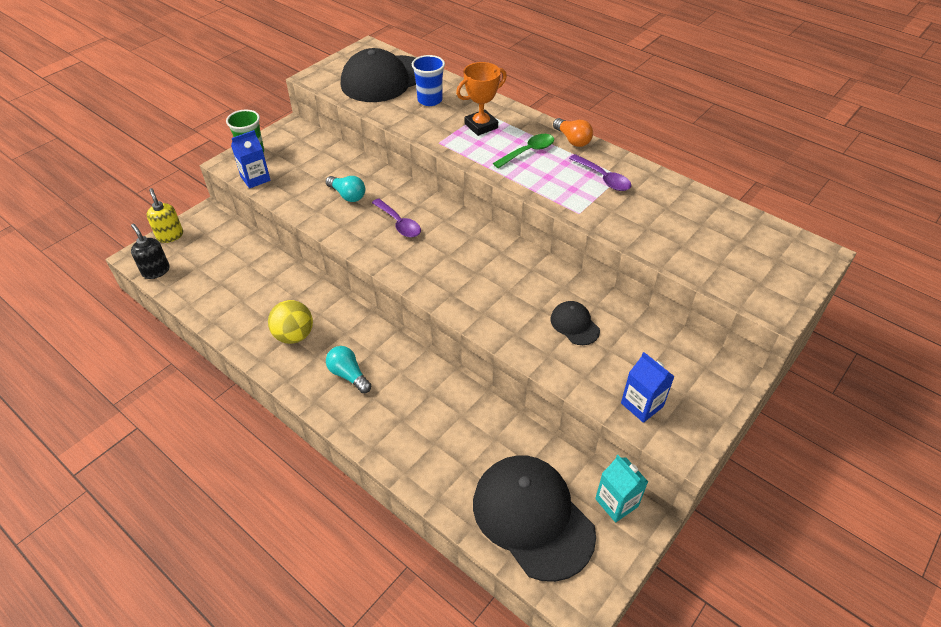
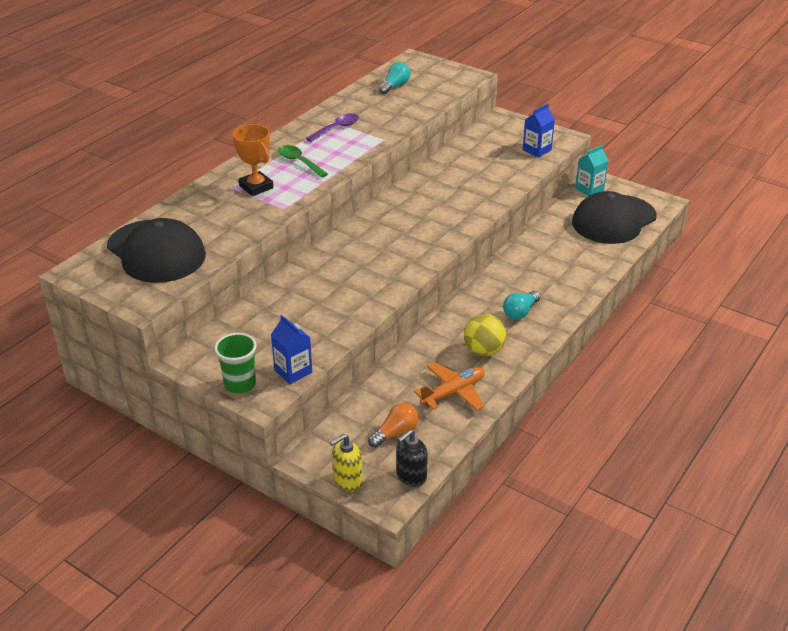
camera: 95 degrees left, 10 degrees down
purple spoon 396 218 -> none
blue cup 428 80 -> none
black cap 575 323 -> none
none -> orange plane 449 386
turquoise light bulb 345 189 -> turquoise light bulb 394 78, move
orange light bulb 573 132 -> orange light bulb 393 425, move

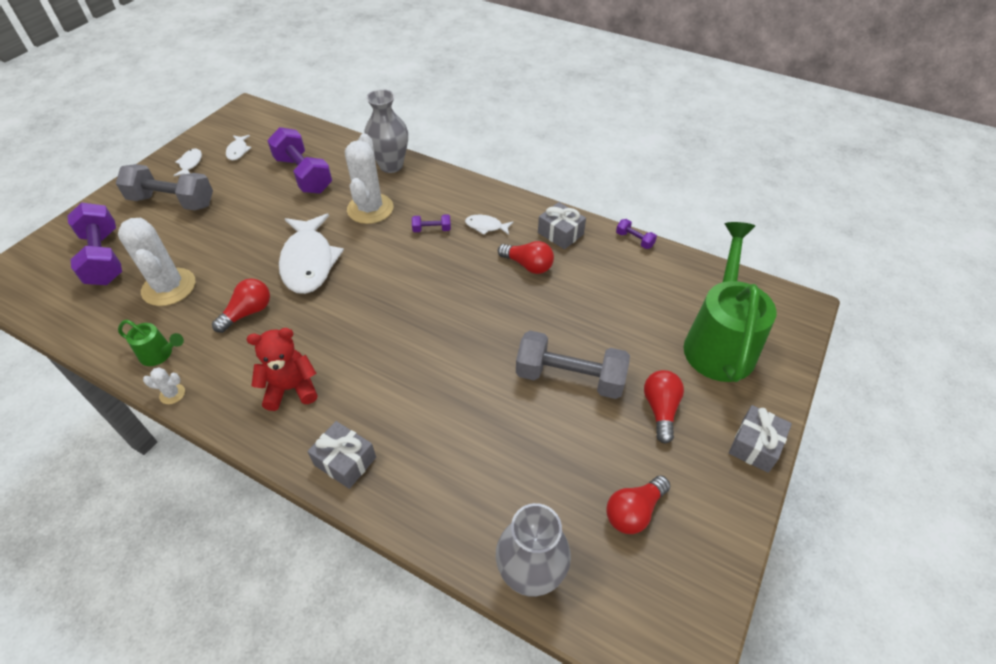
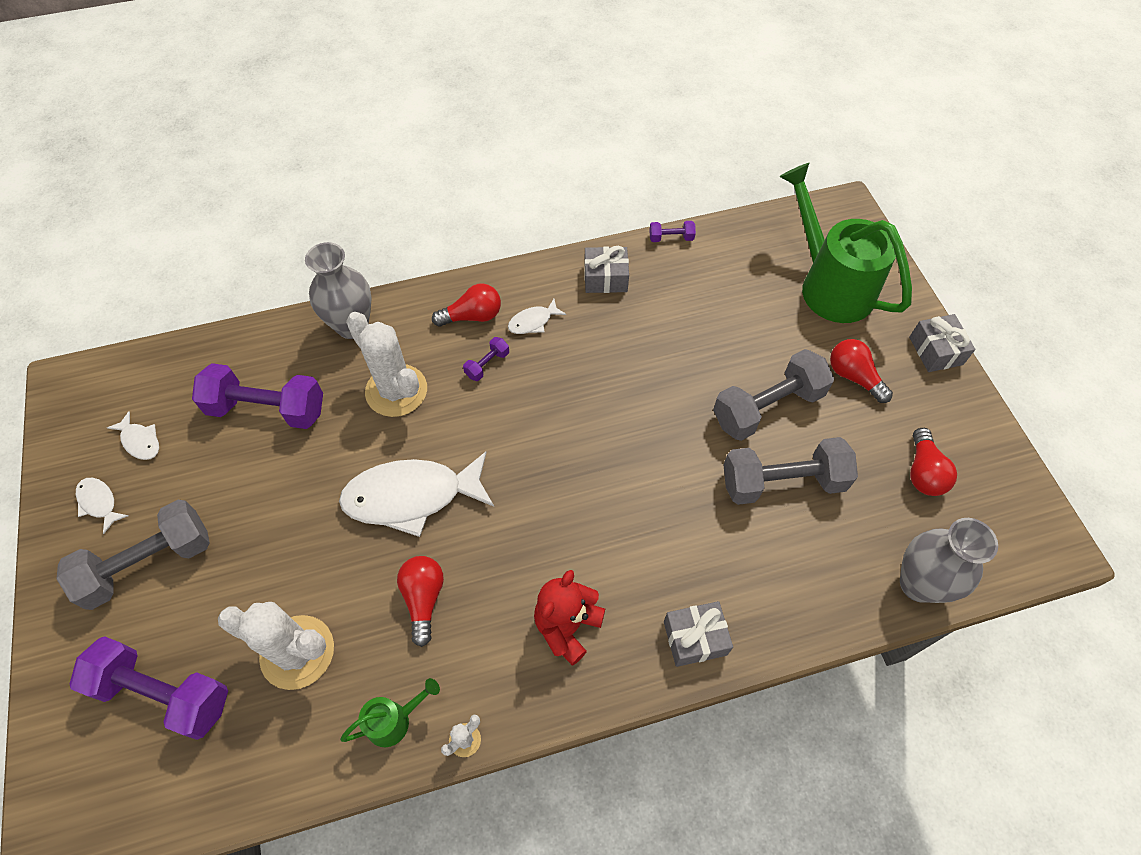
camera: 45 degrees left, 10 degrees up
none -> grey dumbbell 790 471
red light bulb 526 257 -> red light bulb 466 305, move
white fish 311 254 -> white fish 416 494, 135 degrees clockwise

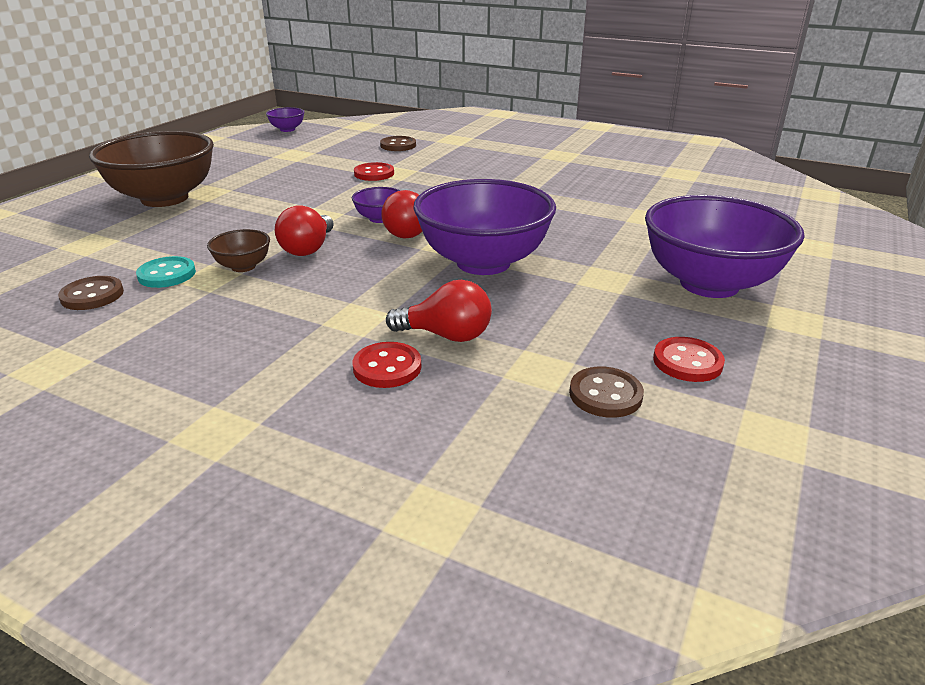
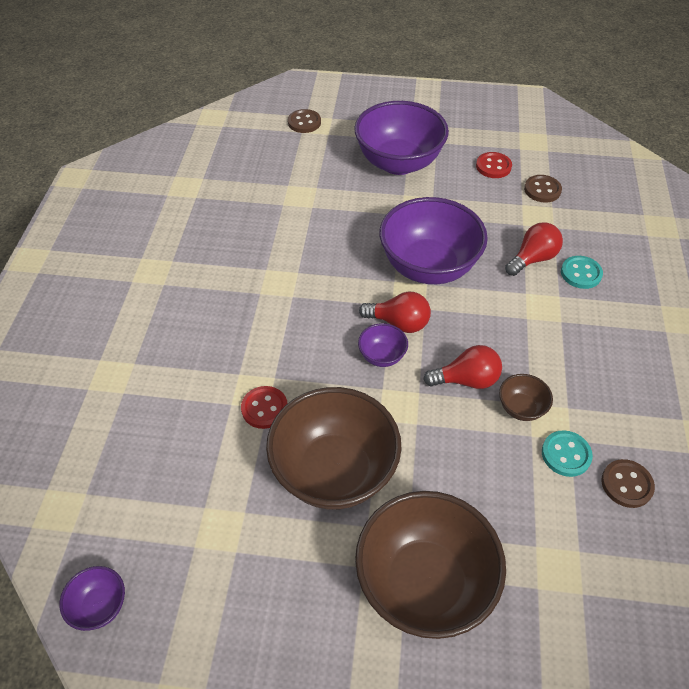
camera: 110 degrees left, 20 degrees up
none -> brown bowl 333 448
brown button 398 143 -> brown button 304 121, move
red button 387 365 -> turquoise button 582 272
red light bulb 439 311 -> red light bulb 534 249, 60 degrees clockwise

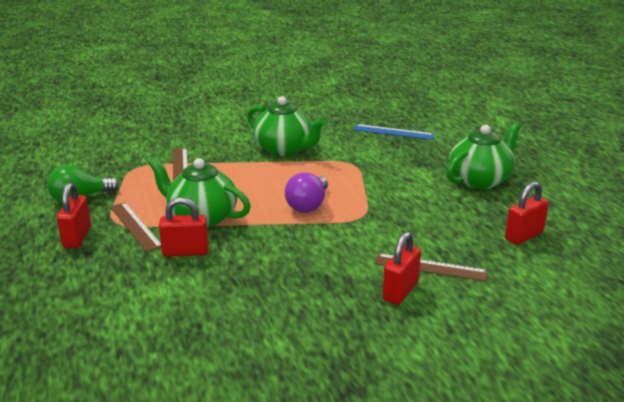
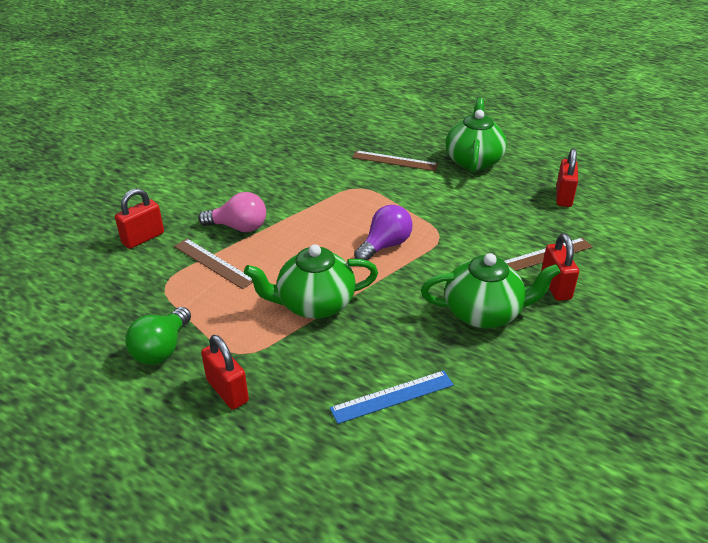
camera: 40 degrees left, 10 degrees up
none -> pink light bulb 232 212
brown ruler 135 227 -> brown ruler 395 160, move
red padlock 184 227 -> red padlock 139 218, move
green teapot 286 126 -> green teapot 491 290, move
blue ruler 393 132 -> blue ruler 392 397, move
purple light bulb 306 192 -> purple light bulb 383 233, 120 degrees counterclockwise

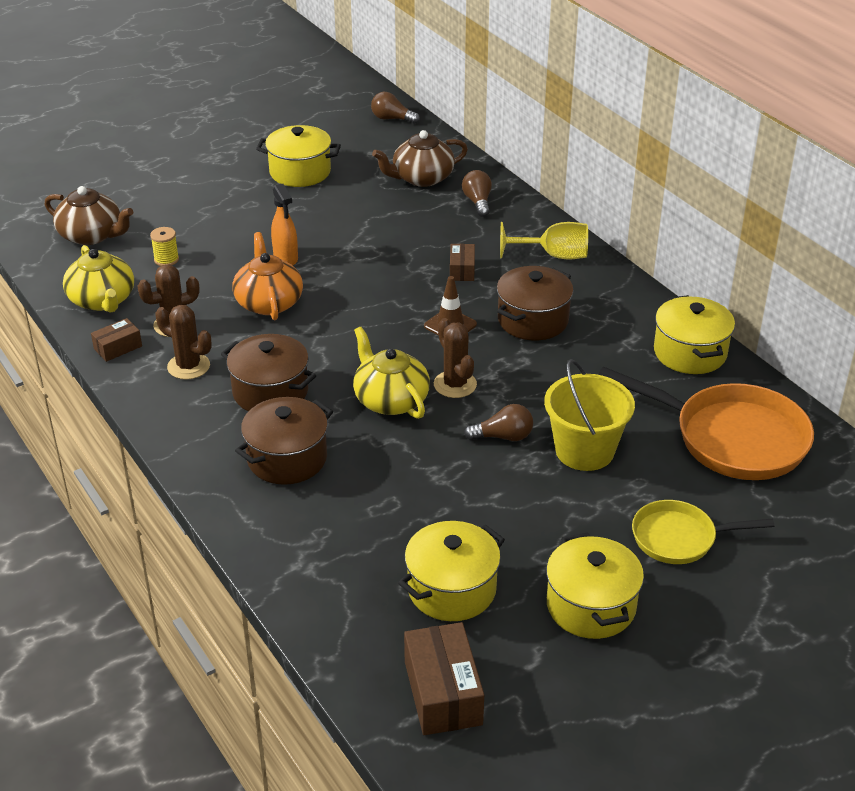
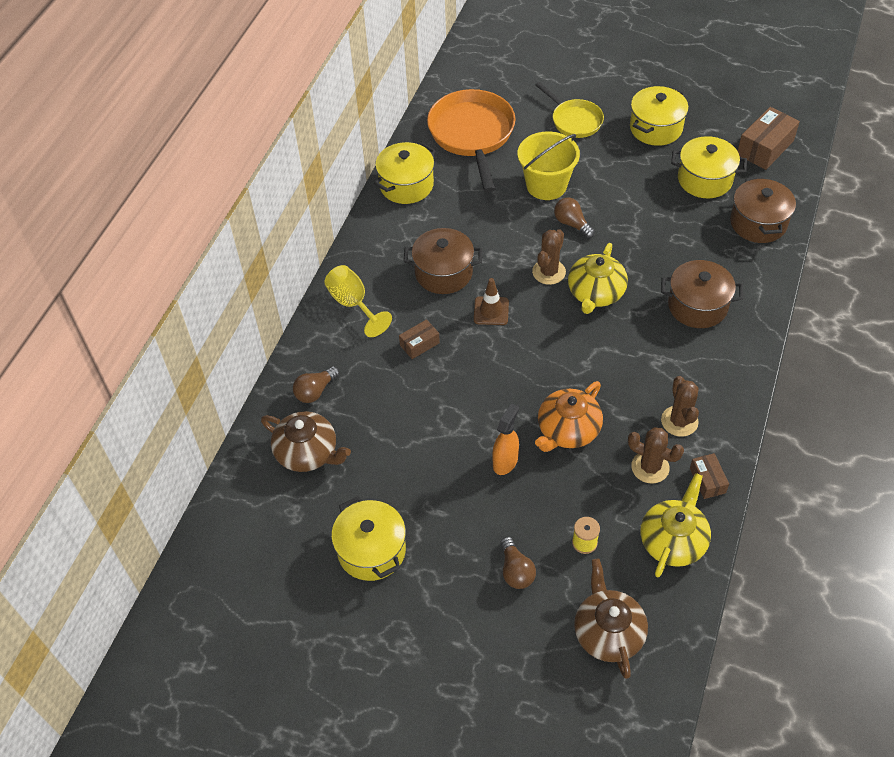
camera: 125 degrees left, 15 degrees up
brown pot 268 372 -> brown pot 763 209, move
brown light bulb 395 108 -> brown light bulb 518 563, move
brown box 116 340 -> brown box 709 476, 60 degrees clockwise

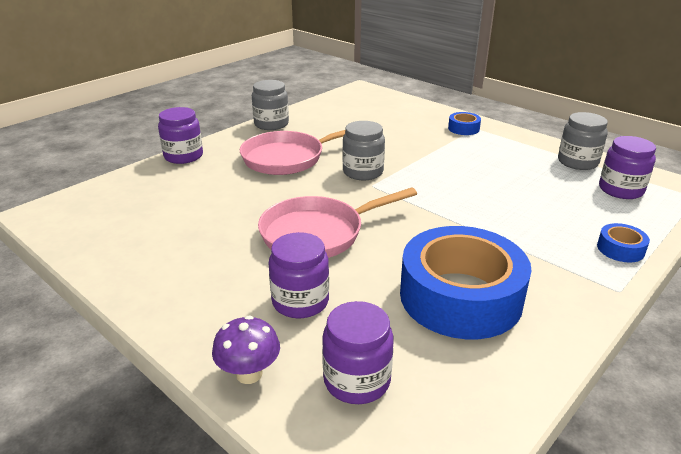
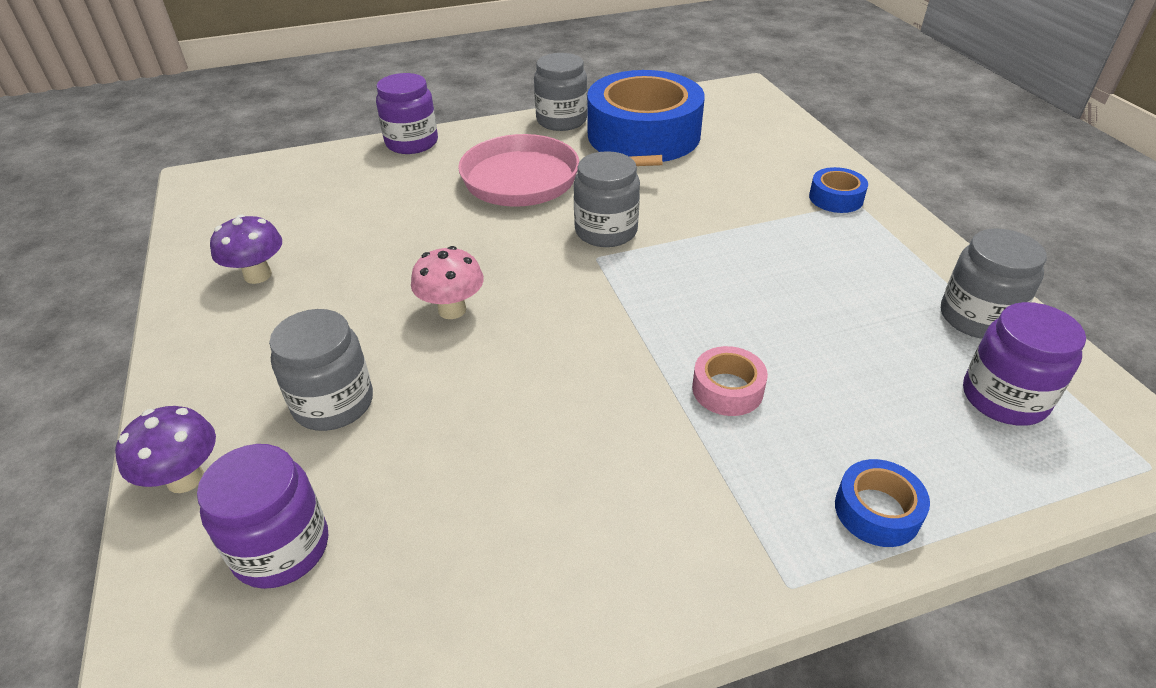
camera: 30 degrees right, 10 degrees up
none -> purple mushroom 246 249
none -> pink tape 730 381
blue tape 466 282 -> blue tape 646 116, move
pink pan 337 222 -> pink mushroom 447 282
purple jar 299 275 -> grey jar 321 370

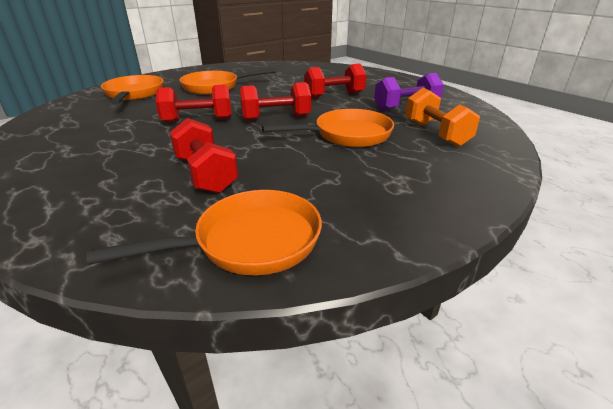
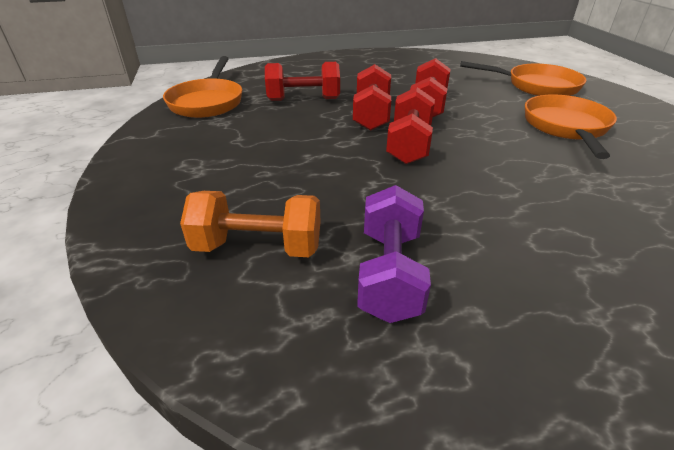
camera: 115 degrees right, 5 degrees up
orange pan 328 128 -> none
red dumbbell 335 81 -> red dumbbell 372 97, move

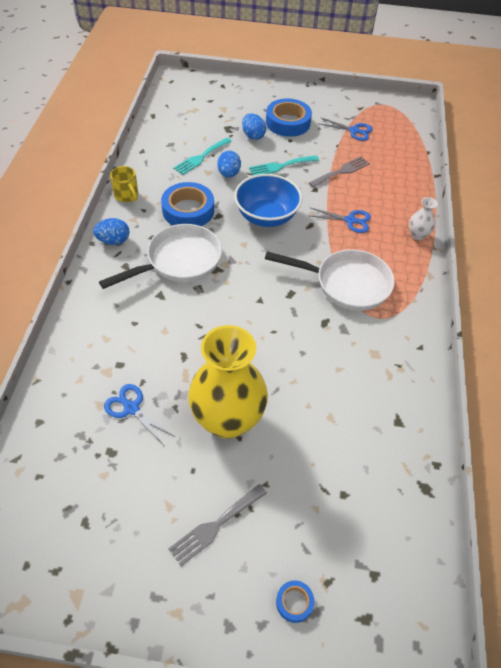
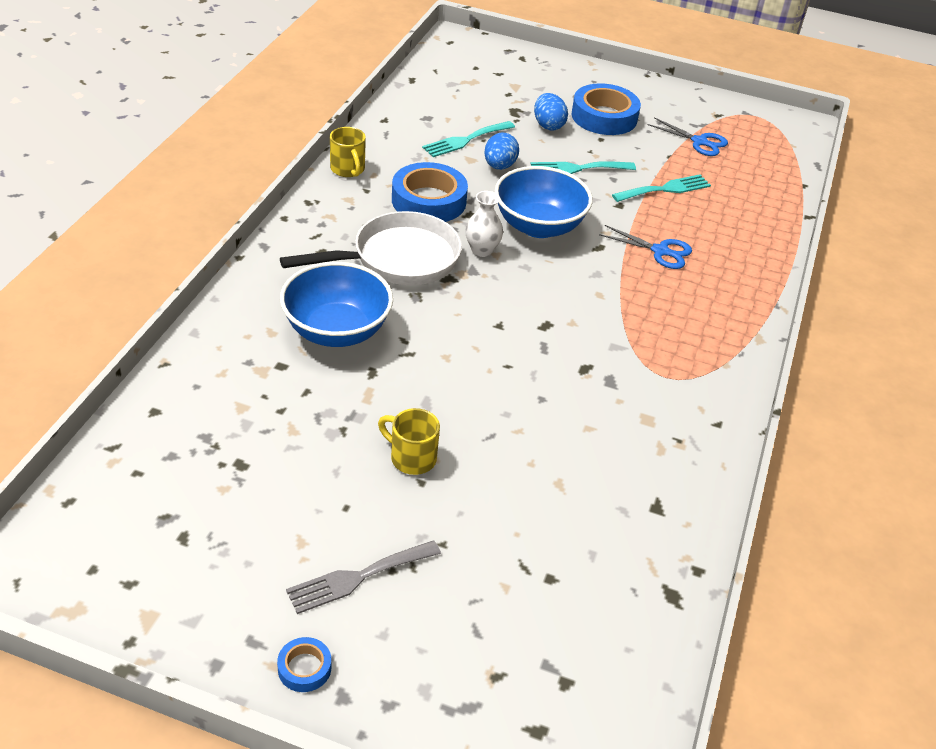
camera: 10 degrees right, 10 degrees down
blue egg 111 231 -> none
blue scissors 139 414 -> none
white pan 330 280 -> none
none -> blue bowl 336 304
blue tape 295 601 -> blue tape 304 664, move
white vase 423 218 -> white vase 484 224, move
yellow vase 228 382 -> yellow mug 409 441
grey fork 339 172 -> turquoise fork 661 188

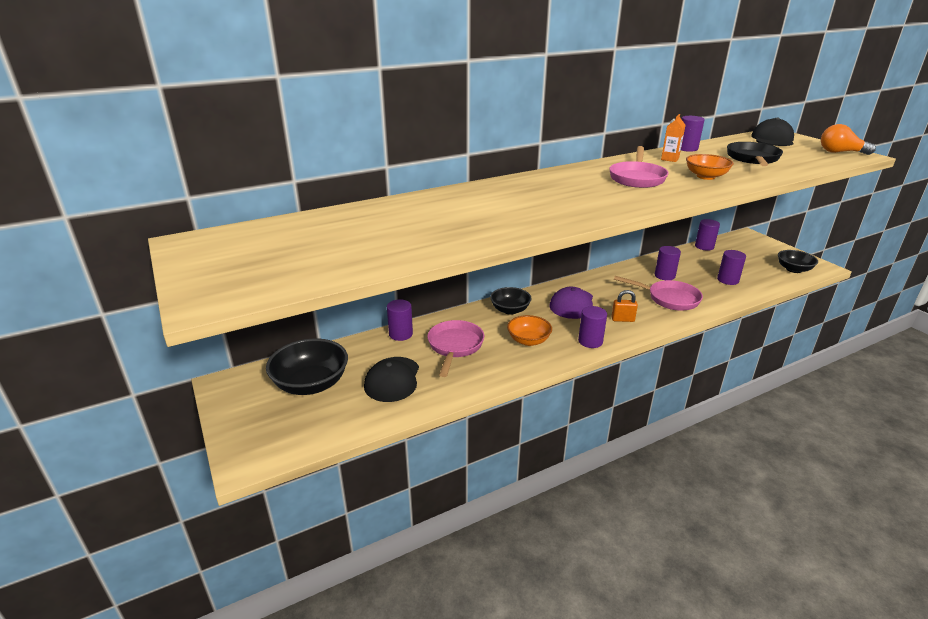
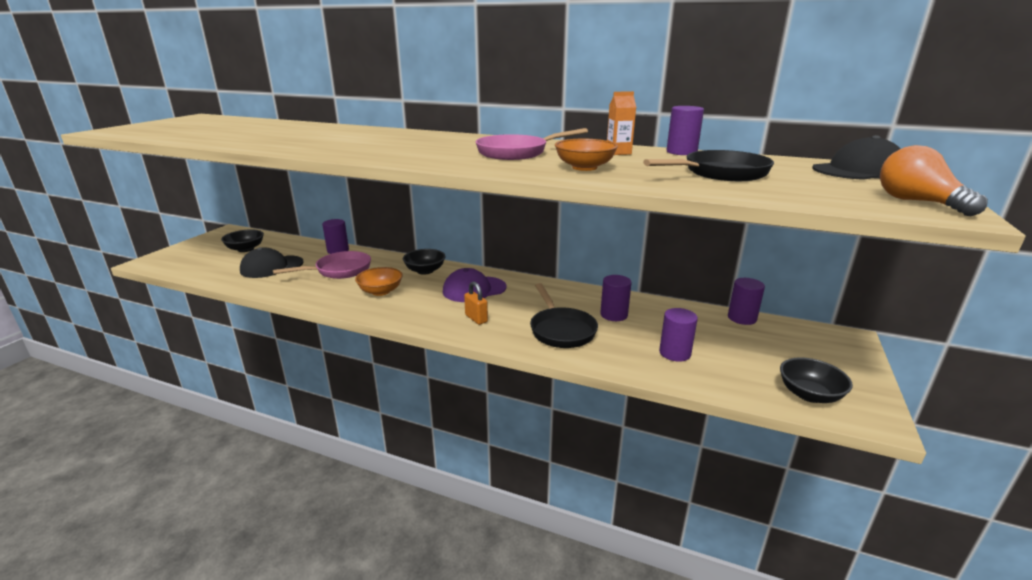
camera: 50 degrees right, 5 degrees down
purple cylinder 592 327 -> none
pink pan 658 293 -> black pan 564 315
black bowl 307 367 -> black bowl 242 240, x0.63

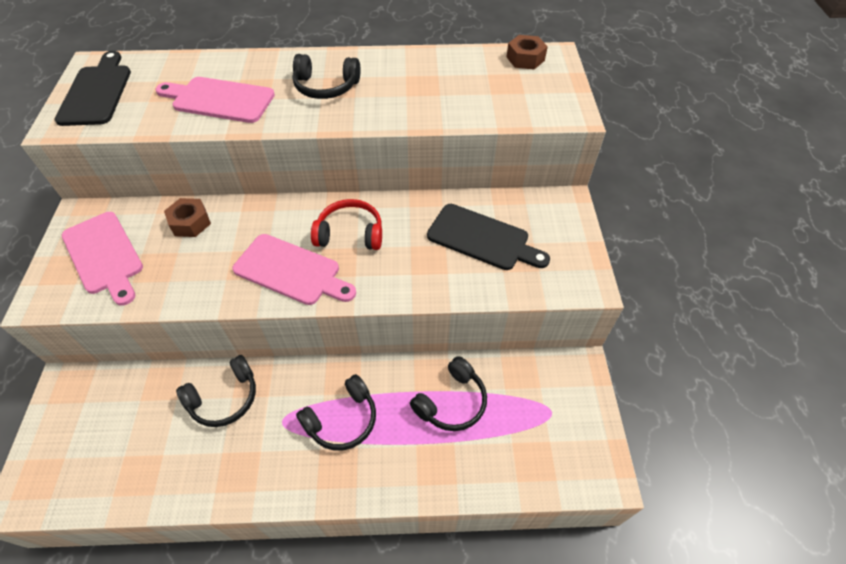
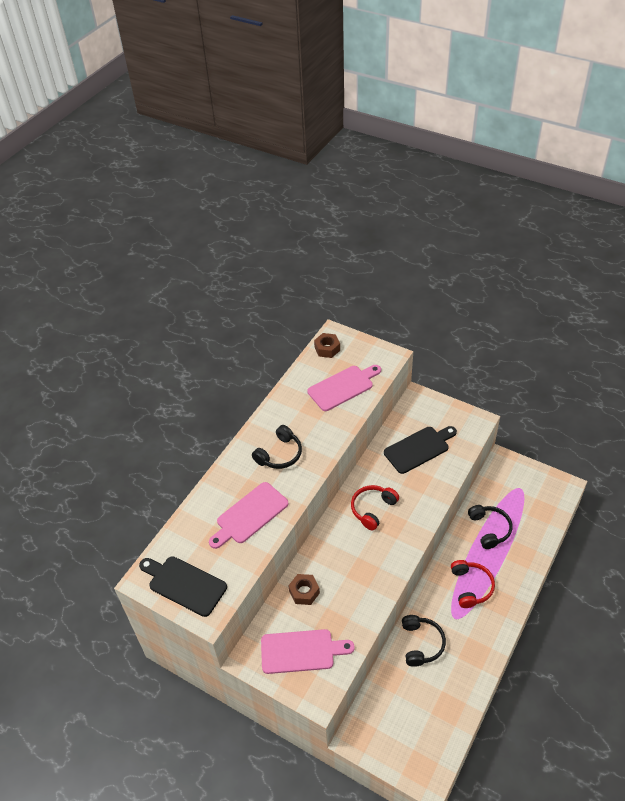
camera: 55 degrees left, 5 degrees down
pink cutting board 294 269 -> pink cutting board 344 388, move
black headphones 336 412 -> red headphones 473 584

